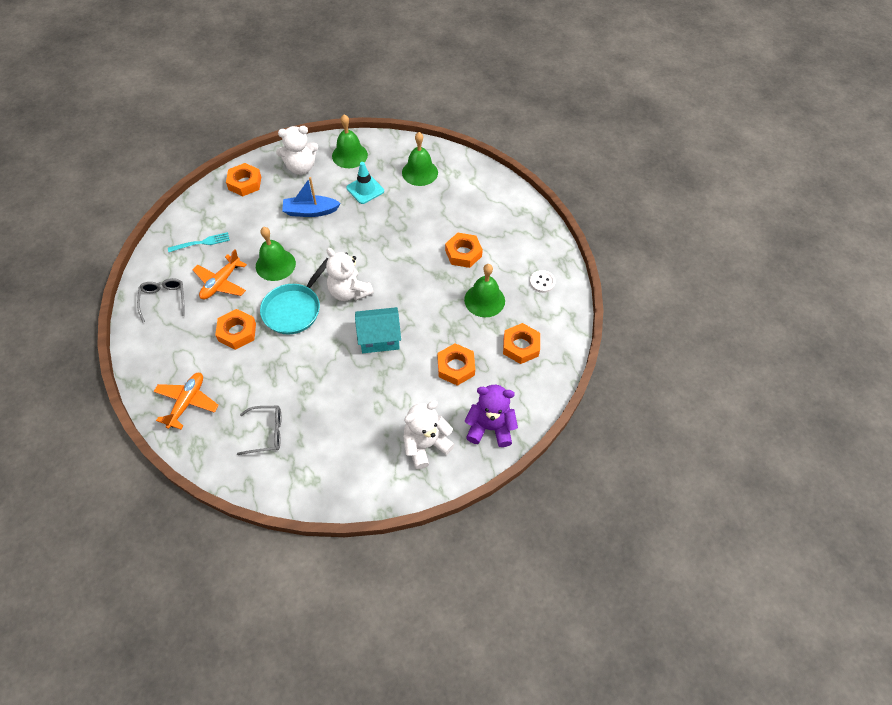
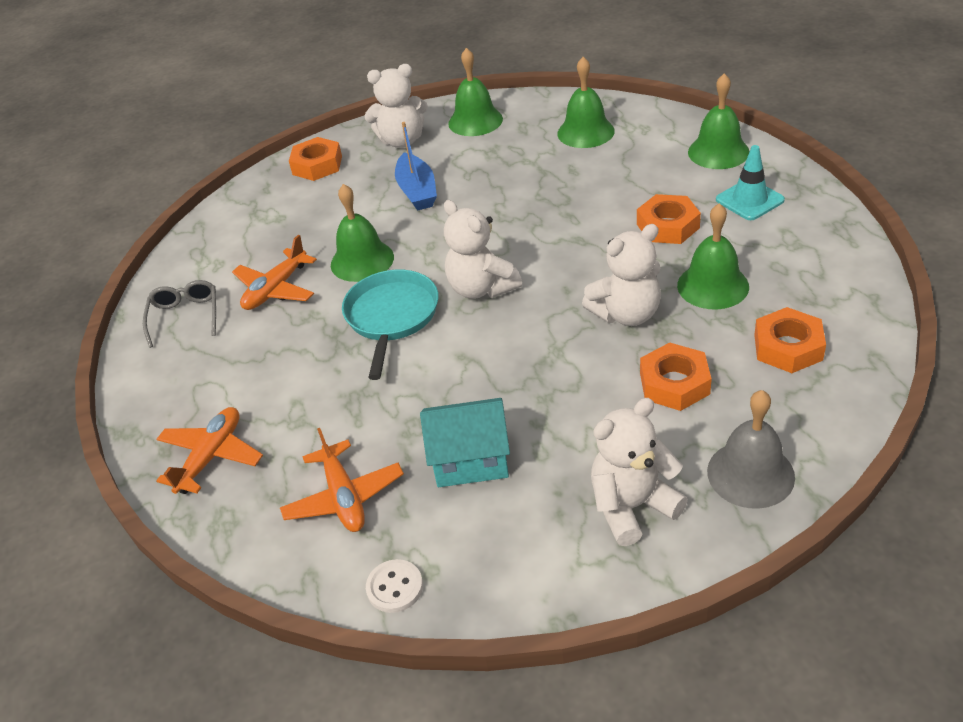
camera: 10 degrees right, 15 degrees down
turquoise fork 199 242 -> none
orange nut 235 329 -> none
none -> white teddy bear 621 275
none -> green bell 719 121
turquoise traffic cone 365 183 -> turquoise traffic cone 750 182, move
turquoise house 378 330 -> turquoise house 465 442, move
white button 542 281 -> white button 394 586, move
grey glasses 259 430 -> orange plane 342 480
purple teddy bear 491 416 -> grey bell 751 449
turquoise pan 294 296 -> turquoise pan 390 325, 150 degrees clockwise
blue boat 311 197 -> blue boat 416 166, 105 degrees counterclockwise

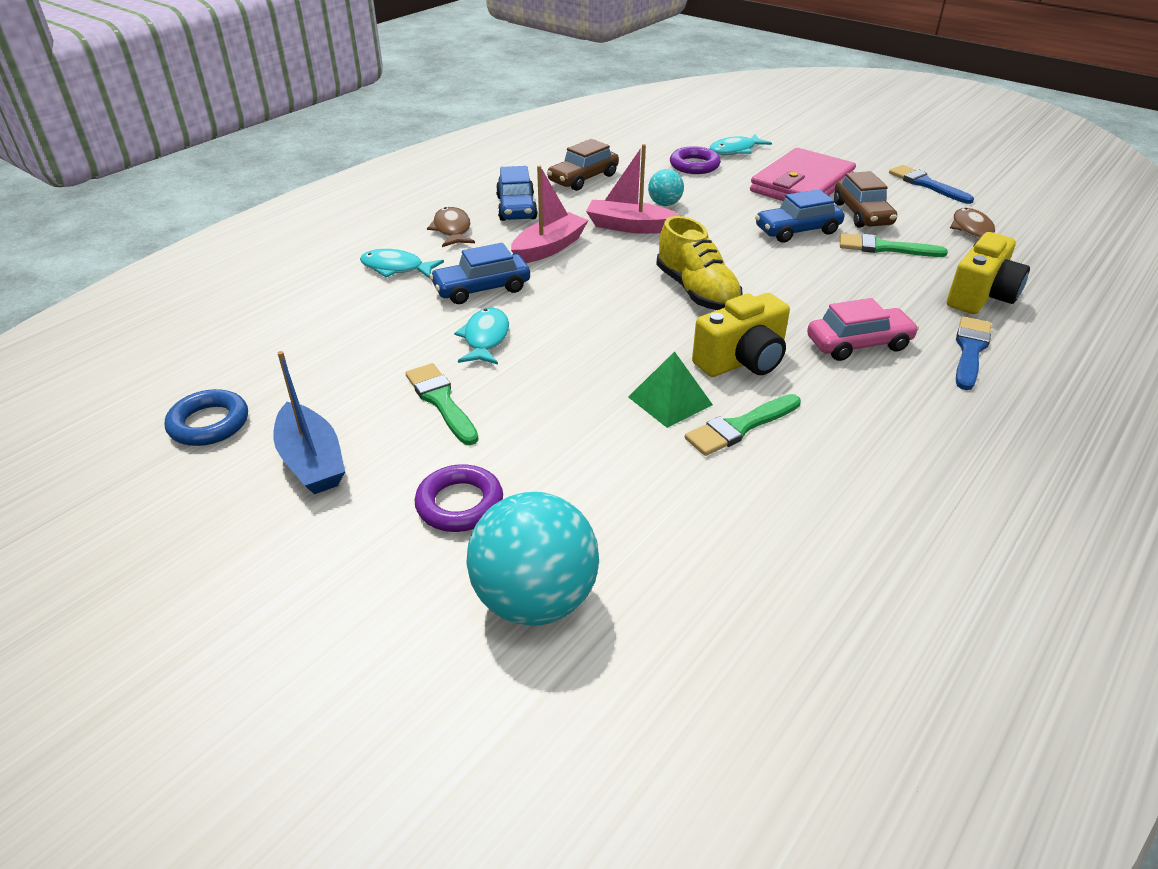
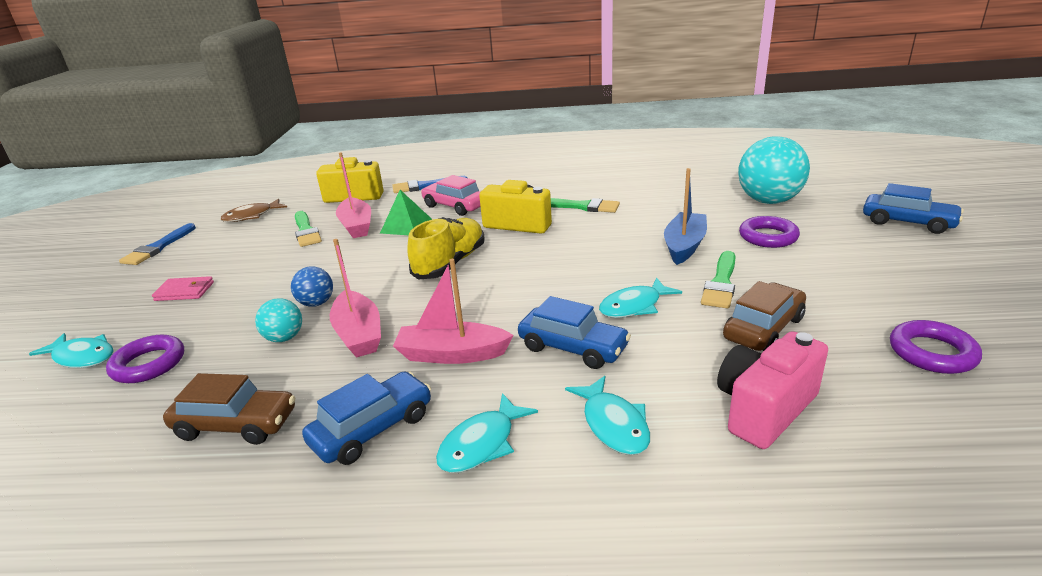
camera: 125 degrees left, 10 degrees down
none -> blue ball 312 286
none -> pink boat 353 195
none -> pink camera 772 390
blue boat 309 422 -> blue boat 685 216, move
green pyramid 670 389 -> green pyramid 406 212, move
blue car 799 216 -> blue car 913 208, move
brown car 865 199 -> brown car 764 316, move
blue ring 206 417 -> purple ring 936 347
brown fish 451 227 -> turquoise fish 487 433
pink wallet 803 174 -> pink wallet 183 288, x0.44

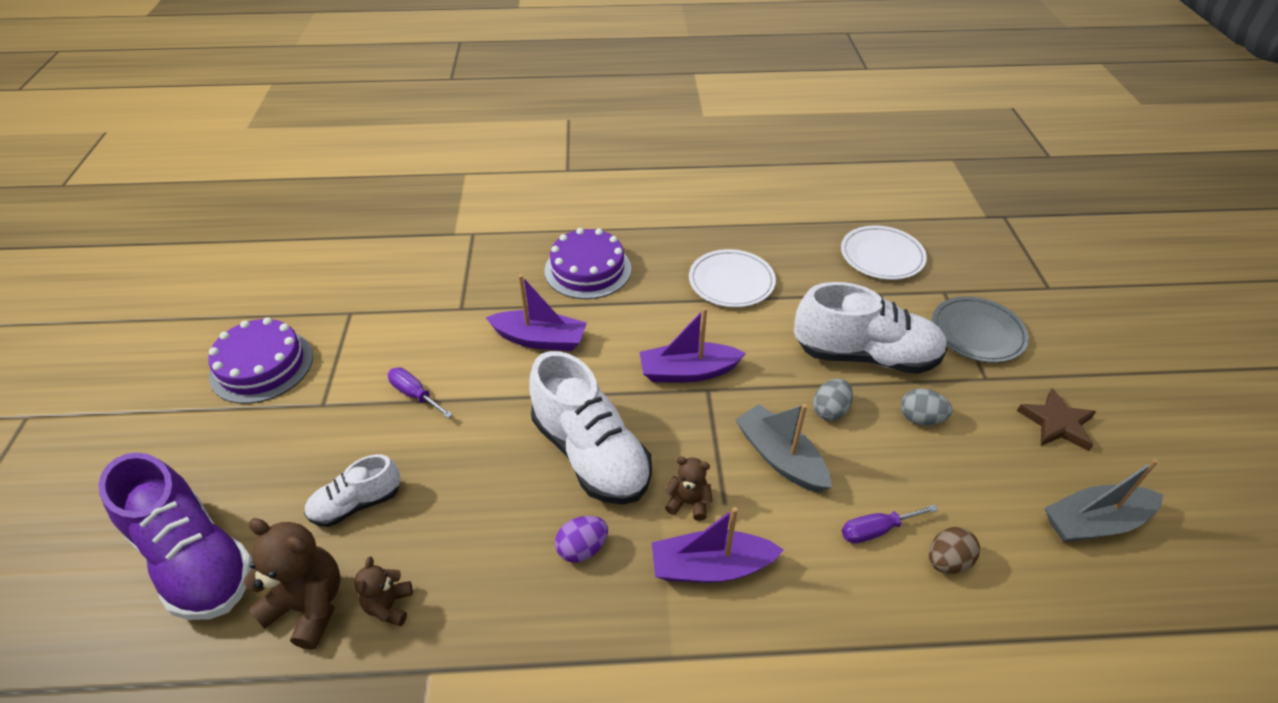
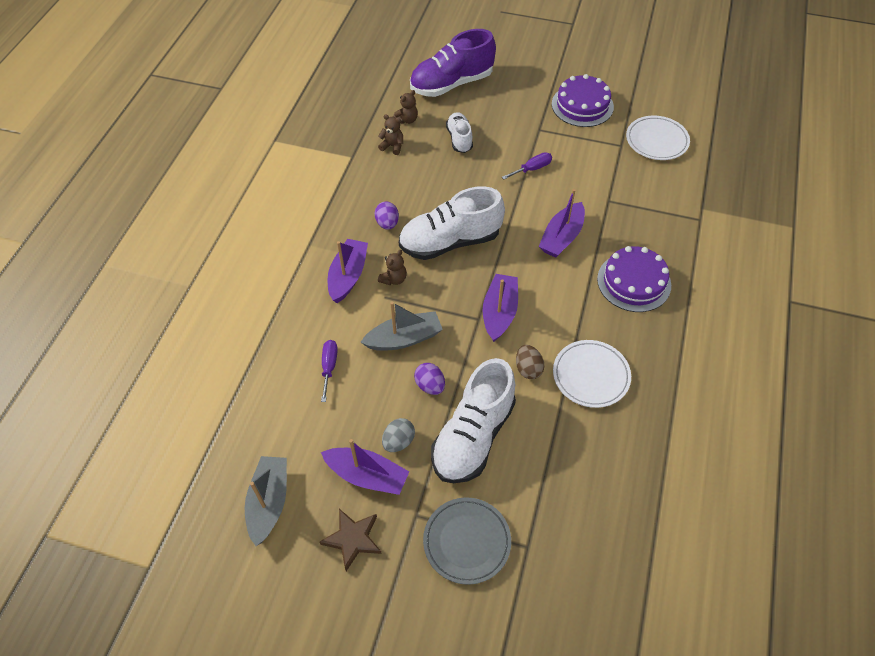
camera: 110 degrees right, 10 degrees up
none -> purple boat 365 467
white plate 884 252 -> white plate 658 138, move
brown egg 954 550 -> brown egg 530 362, move
grey egg 833 400 -> purple egg 429 379
brown teddy bear 292 584 -> brown teddy bear 405 107, x0.56

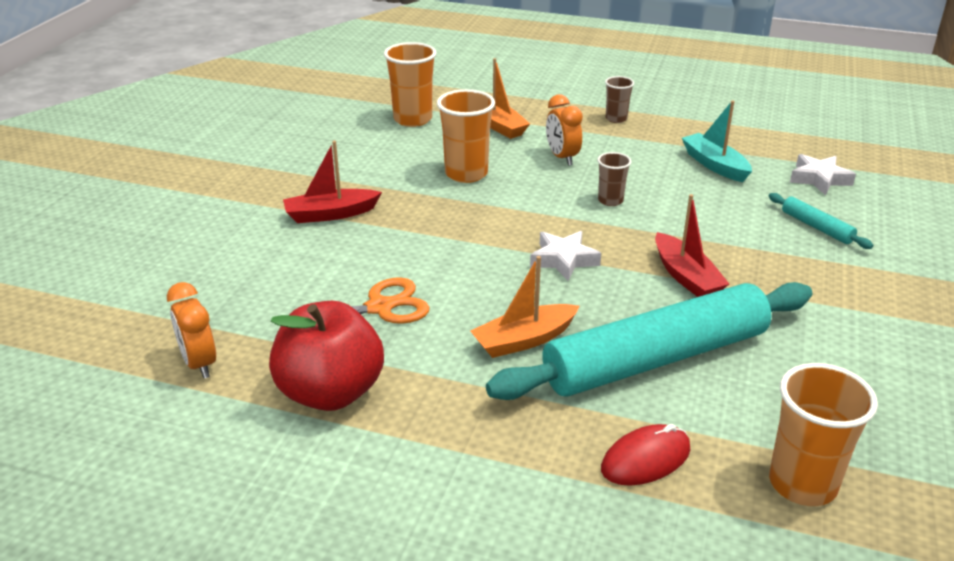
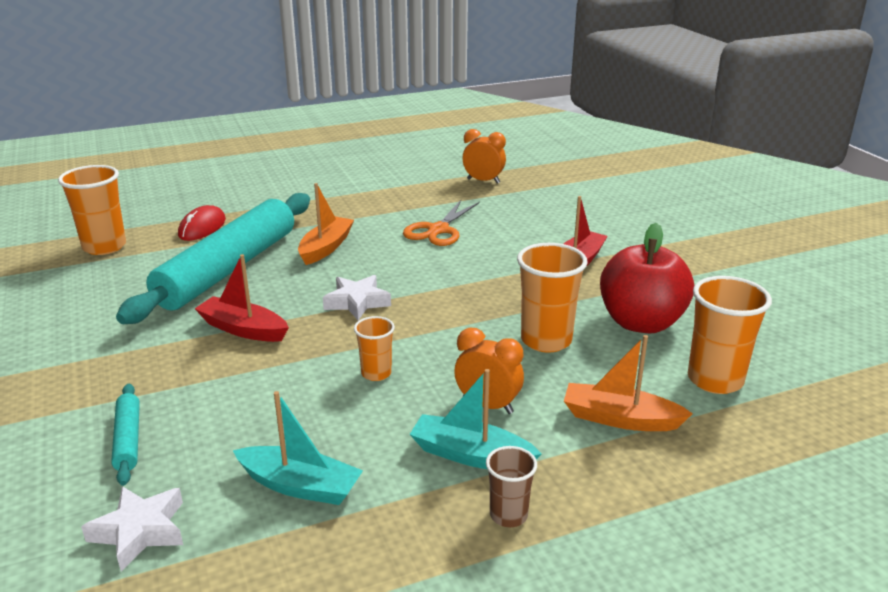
camera: 140 degrees right, 5 degrees down
none -> turquoise boat 476 419
red apple 326 356 -> red apple 647 278, move
brown cup 614 179 -> orange cup 374 348
turquoise rolling pin 821 221 -> turquoise rolling pin 125 435, 60 degrees clockwise

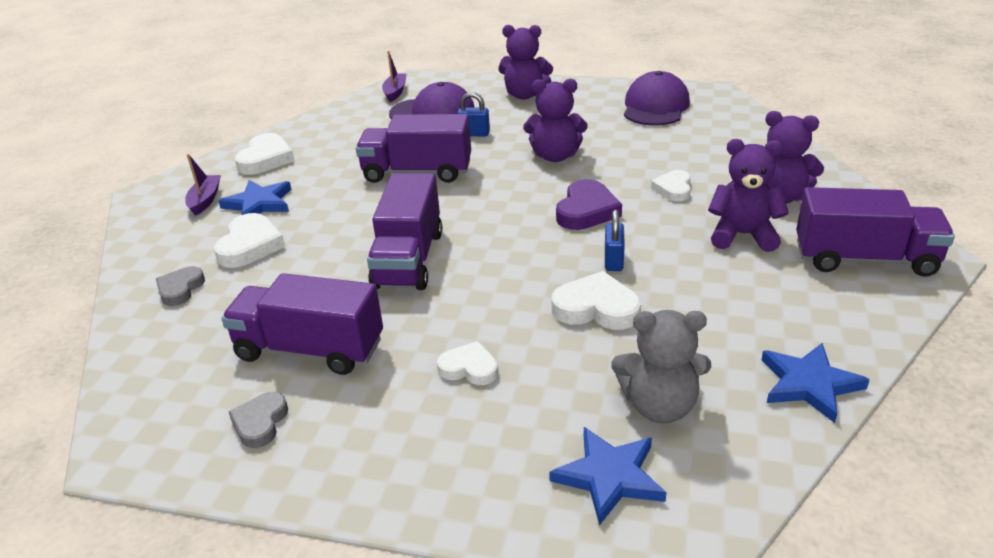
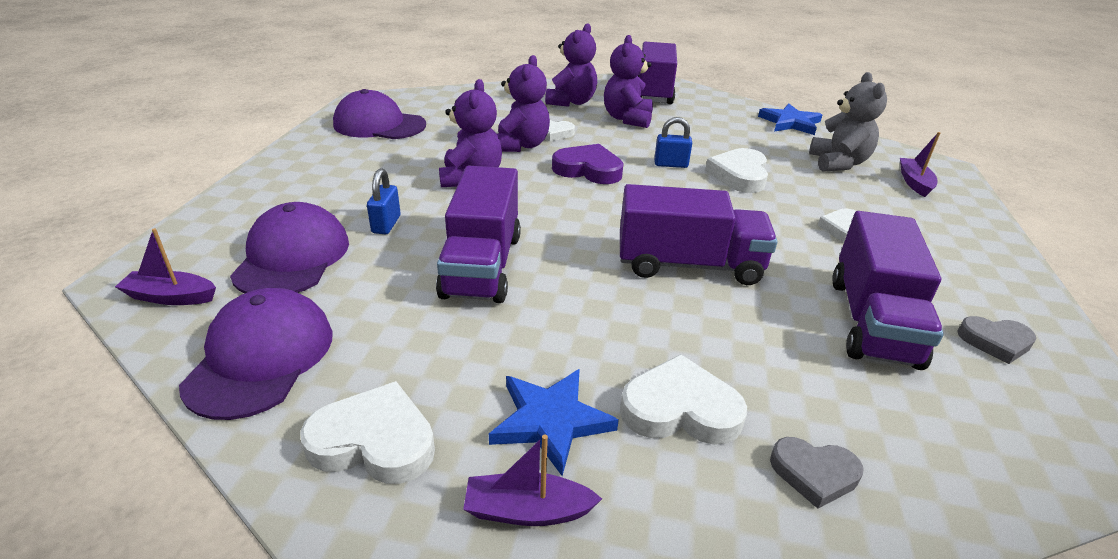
camera: 95 degrees left, 0 degrees up
none -> purple cap 256 354
purple teddy bear 525 62 -> purple teddy bear 523 103, move
blue star 608 476 -> purple boat 920 164

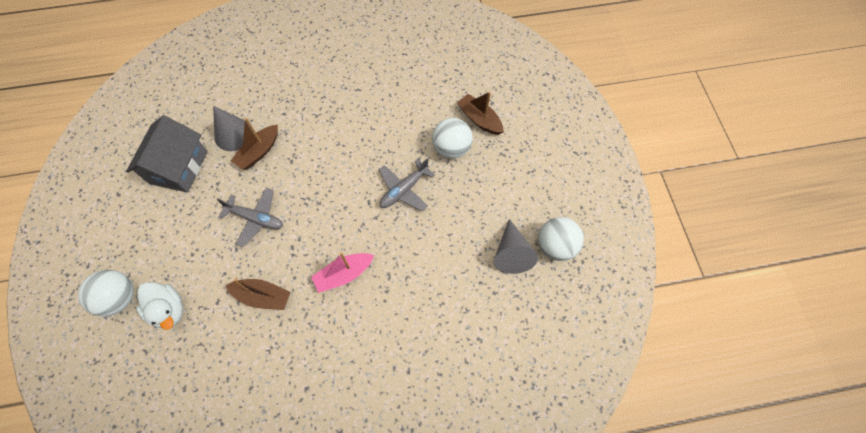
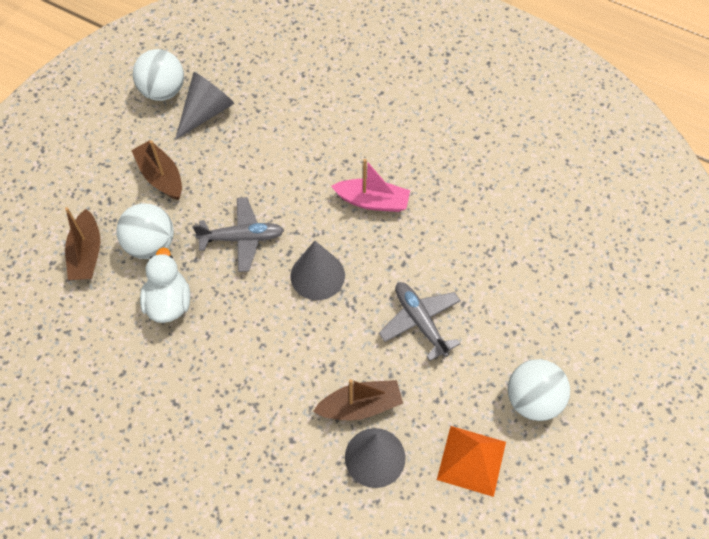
camera: 140 degrees left, 5 degrees down
none -> grey cone 318 270
white ball 106 293 -> white ball 539 390, move
white duck 159 306 -> white duck 165 285, move
brown boat 258 294 -> brown boat 156 170, move
grey house 167 154 -> orange pyramid 471 461

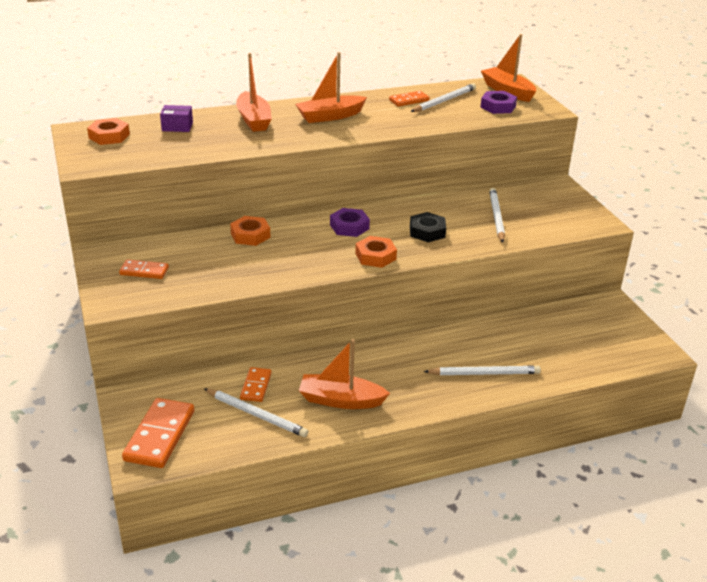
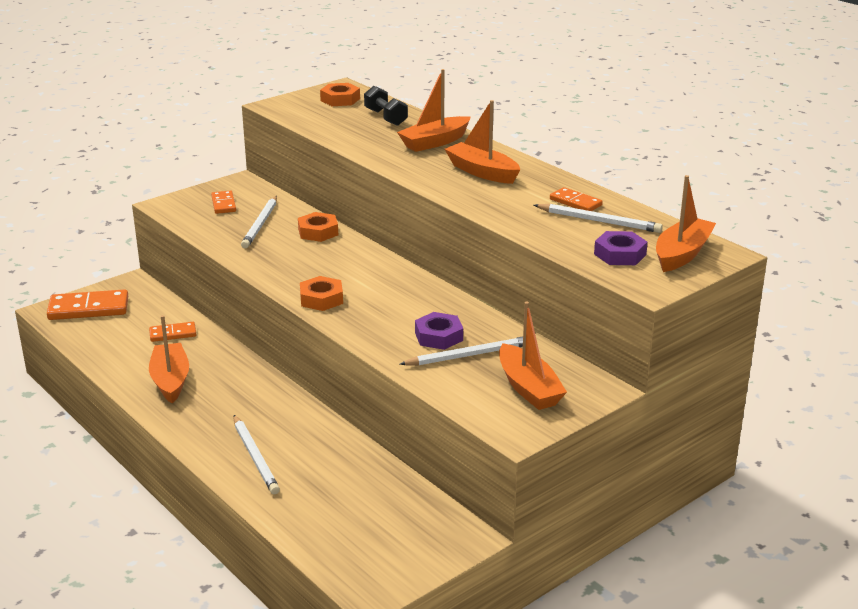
camera: 70 degrees right, 5 degrees down
black nut 428 227 -> none
none -> orange boat 533 355
white pencil 256 413 -> white pencil 259 222, move
purple nut 350 222 -> purple nut 439 331, move
purple box 176 118 -> black dumbbell 386 106

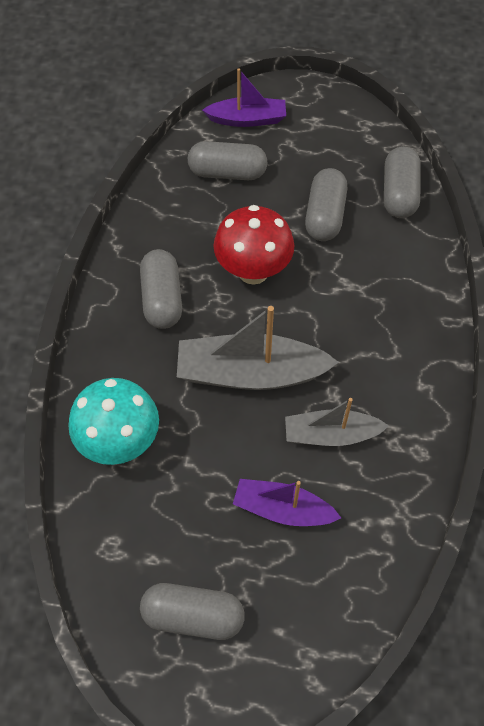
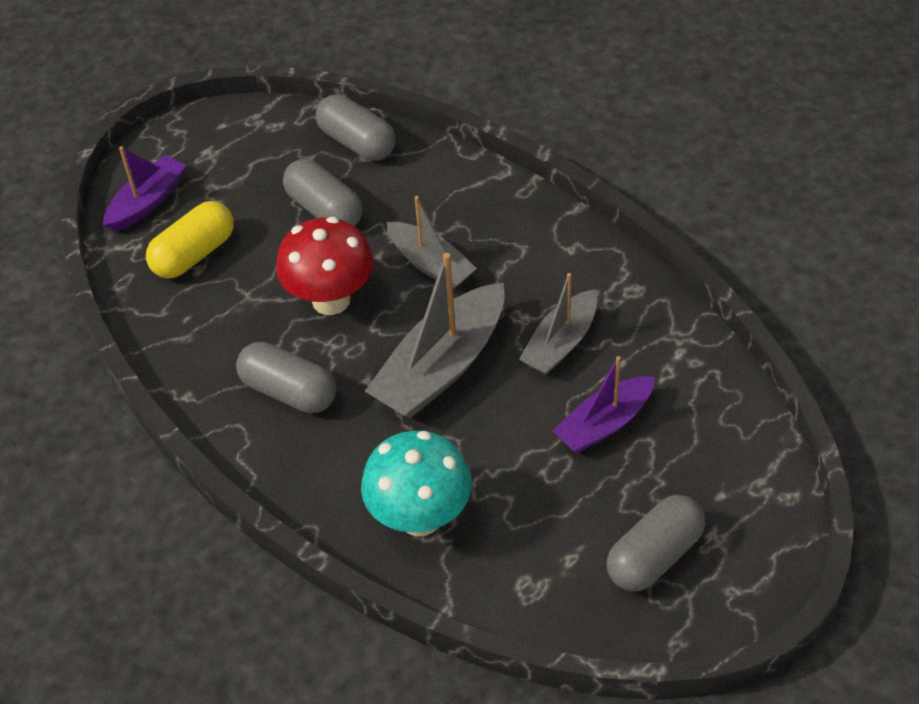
camera: 50 degrees left, 10 degrees down
none -> grey boat 432 242
grey capsule 228 160 -> yellow capsule 190 240

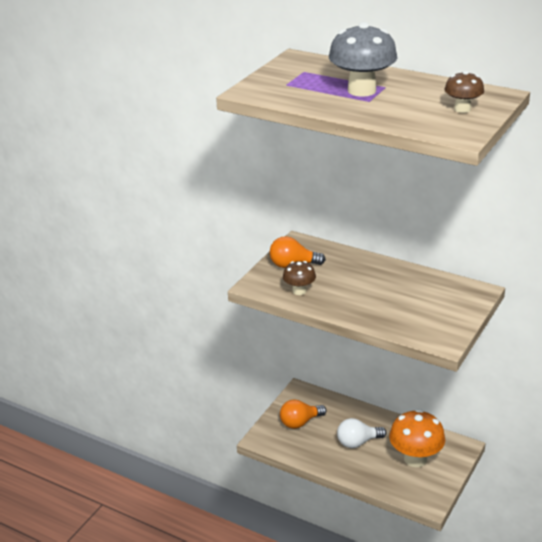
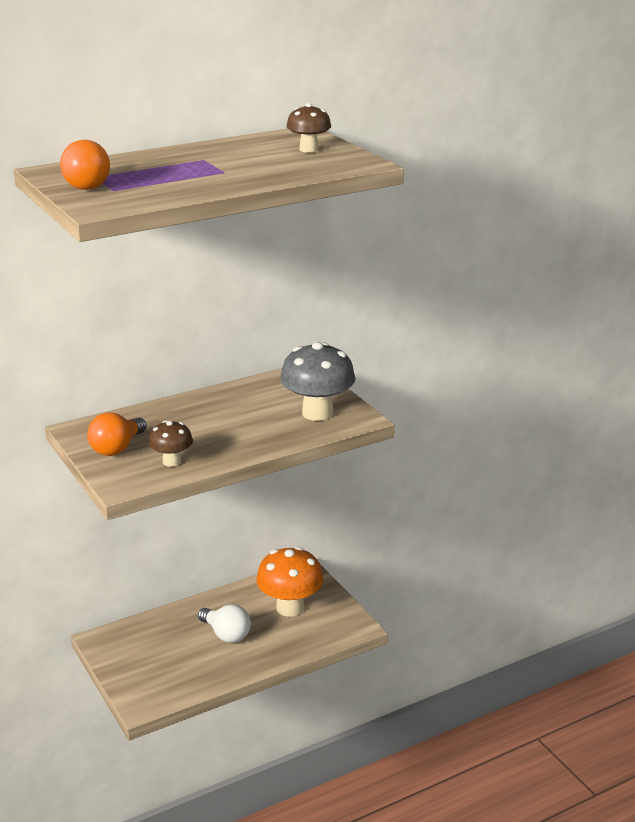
camera: 60 degrees left, 5 degrees down
orange light bulb 303 414 -> orange light bulb 85 165, move
grey mushroom 363 59 -> grey mushroom 317 381, move
white light bulb 362 433 -> white light bulb 224 623, 60 degrees counterclockwise

